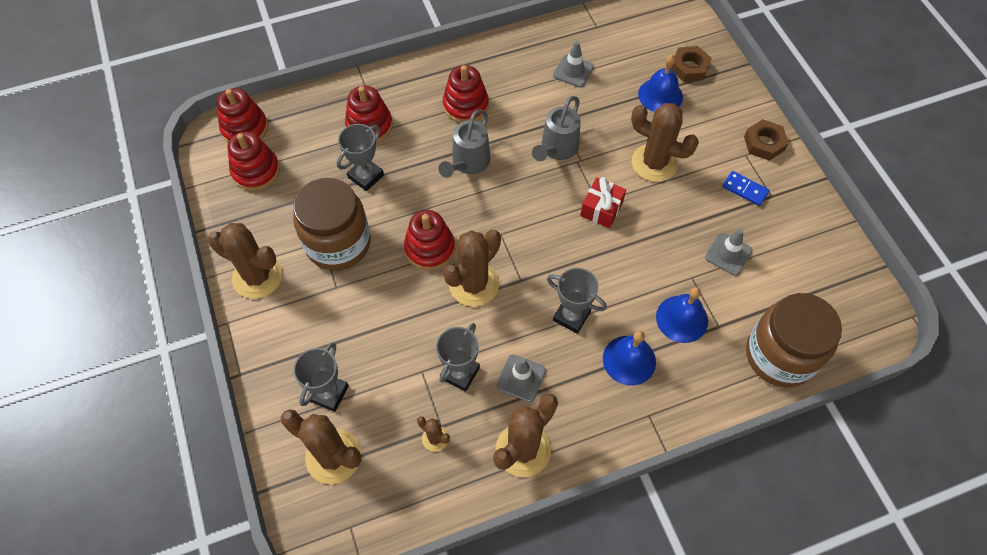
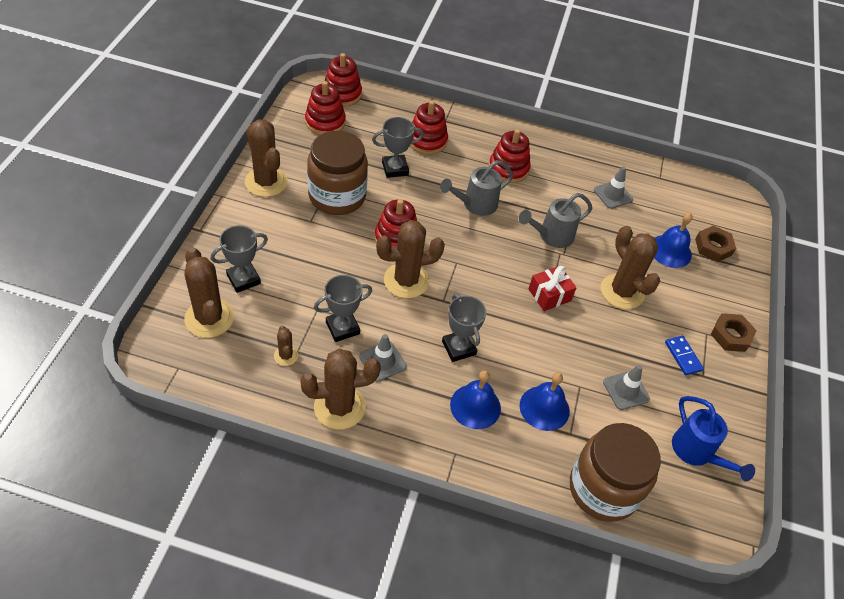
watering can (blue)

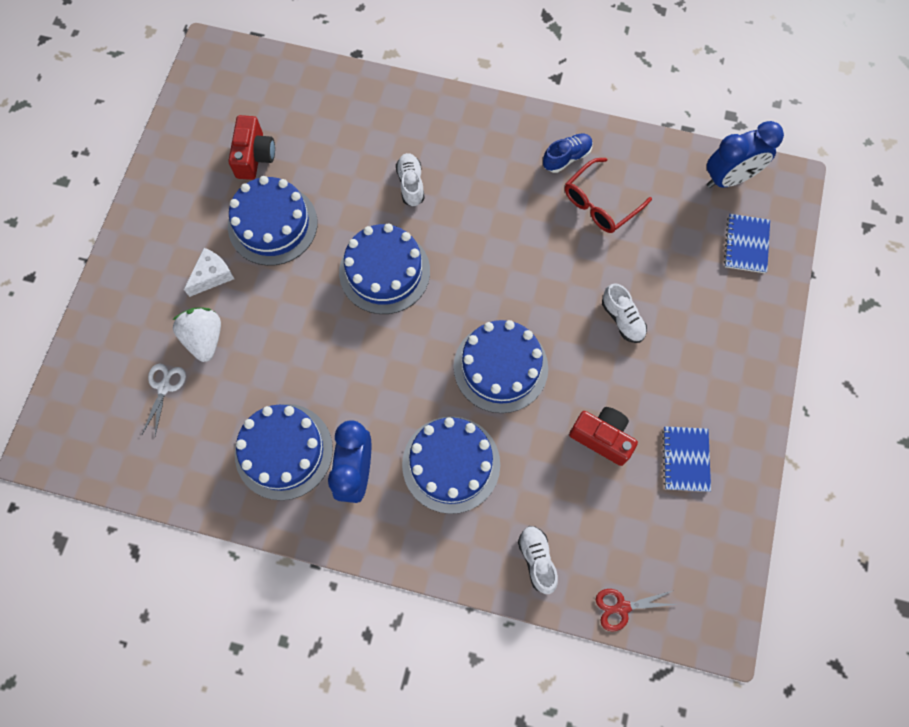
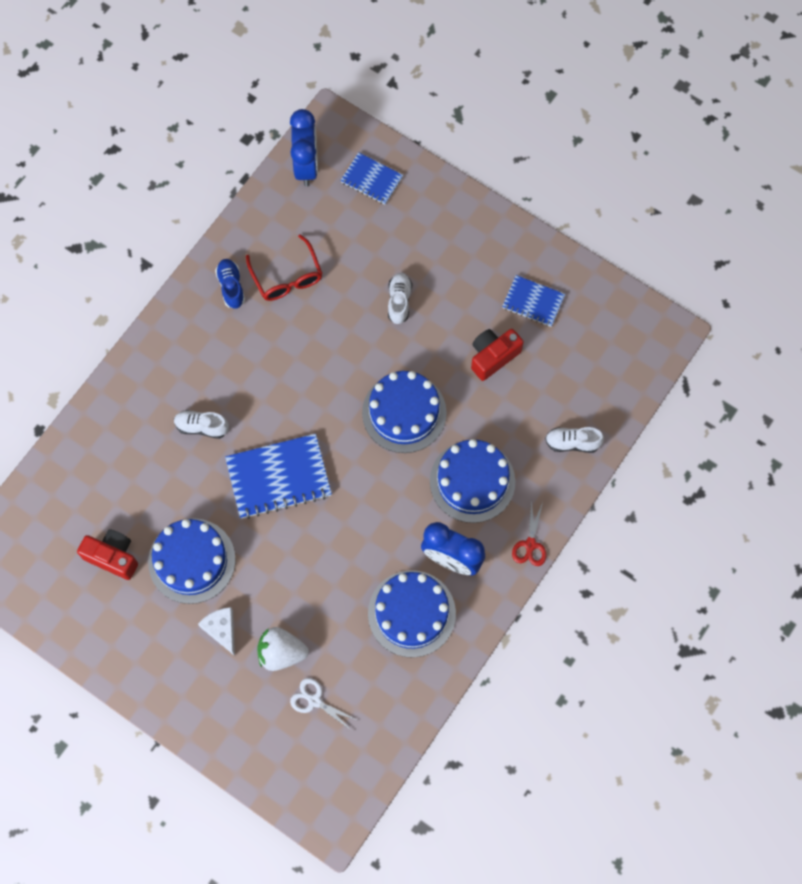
notebook (blue) (1st from left)
shoe (white) (2nd from left)
scissors (red)

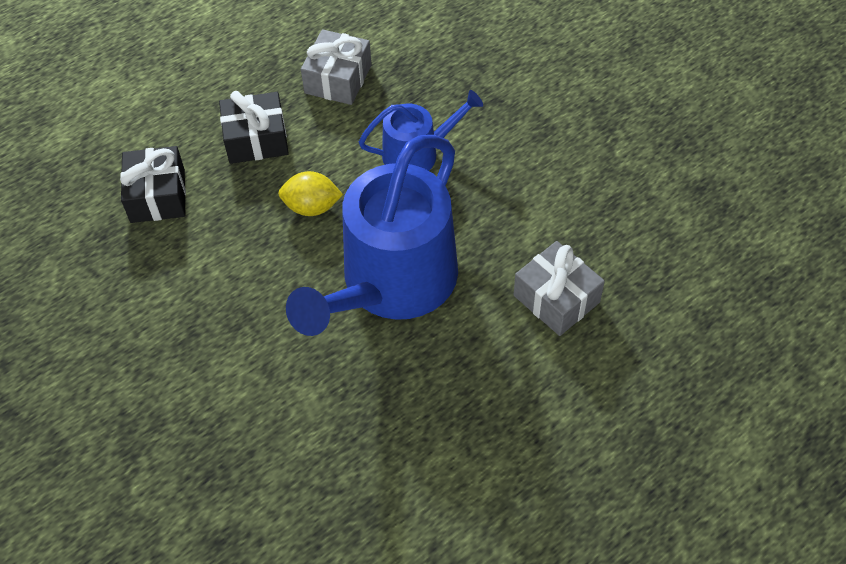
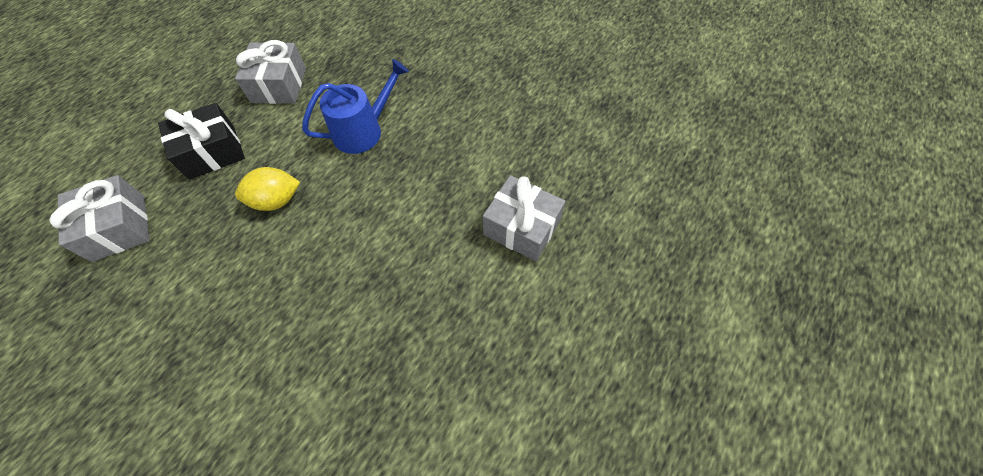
gift (grey) (1st from left)
watering can (blue) (1st from left in the first image)

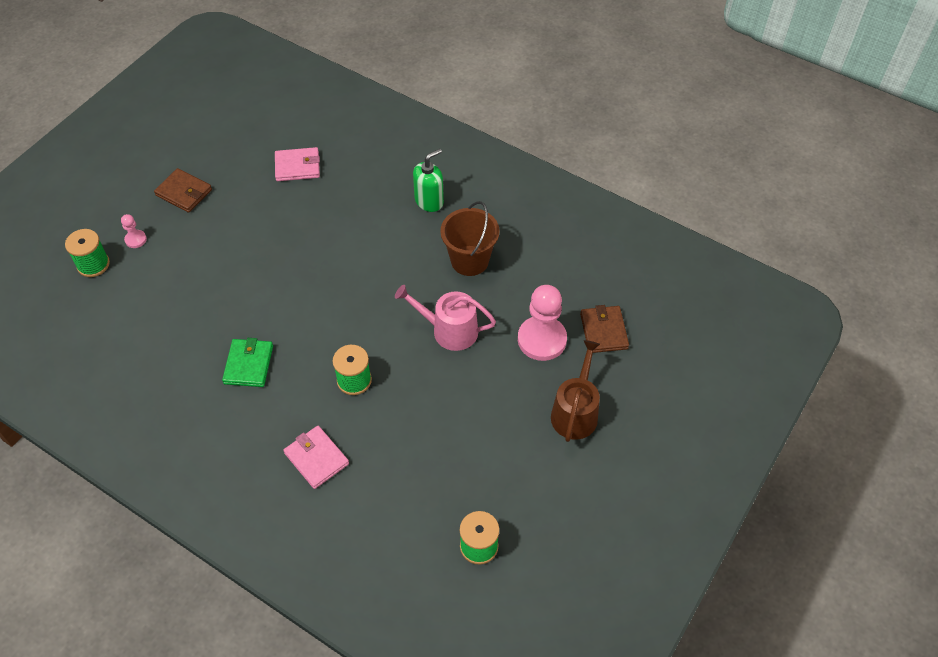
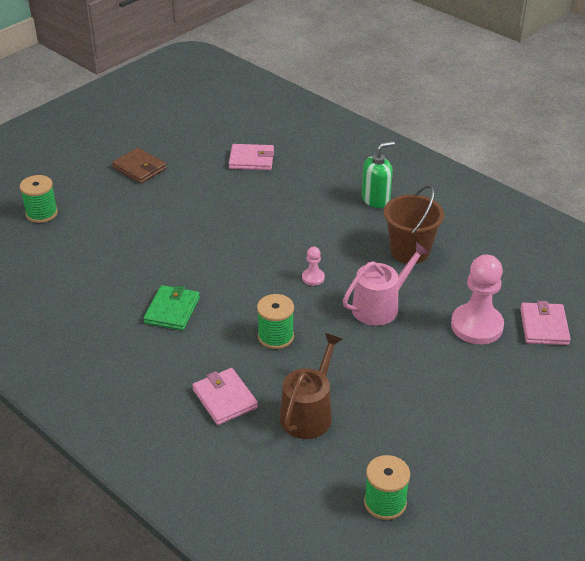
watering can (brown)
pawn (pink) (1st from left)
watering can (pink)
wallet (pink) (3rd from left)

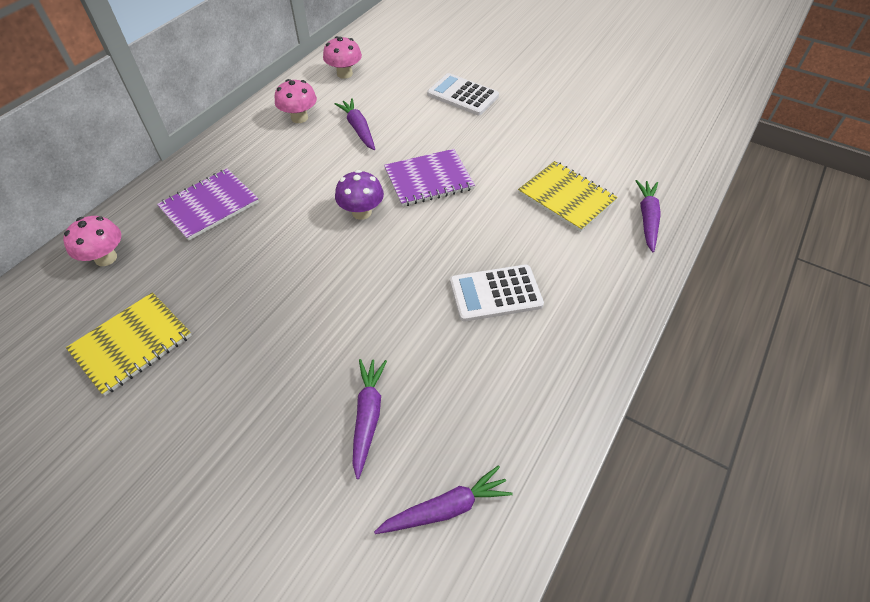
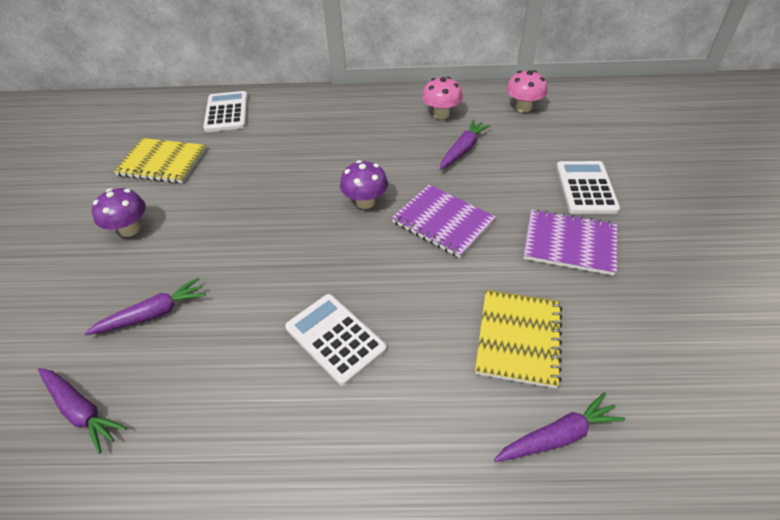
mushroom (purple) (1st from left)
calculator (white) (1st from left)
notebook (purple) (2nd from left)

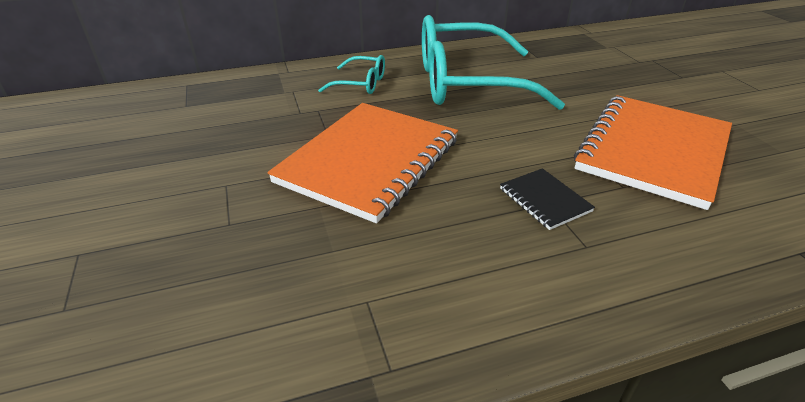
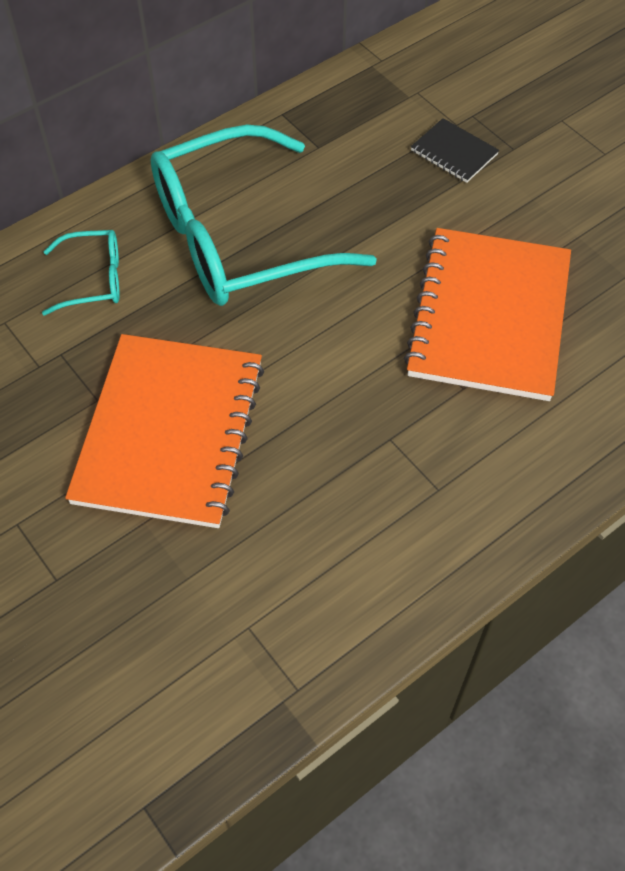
notebook (black)

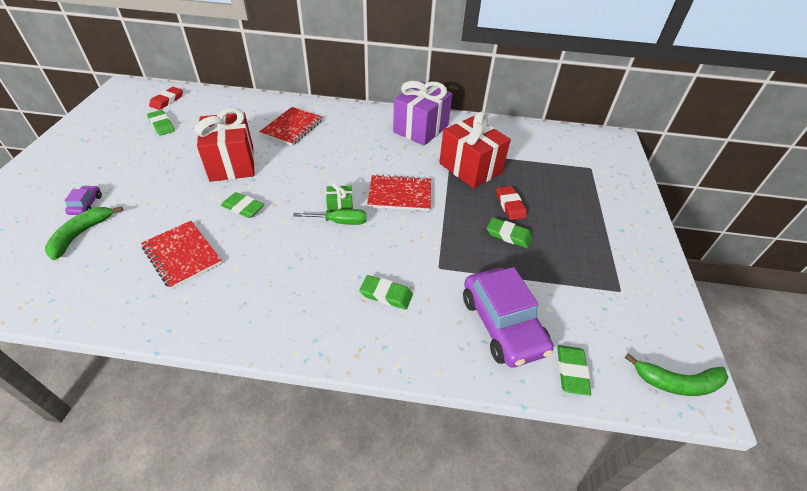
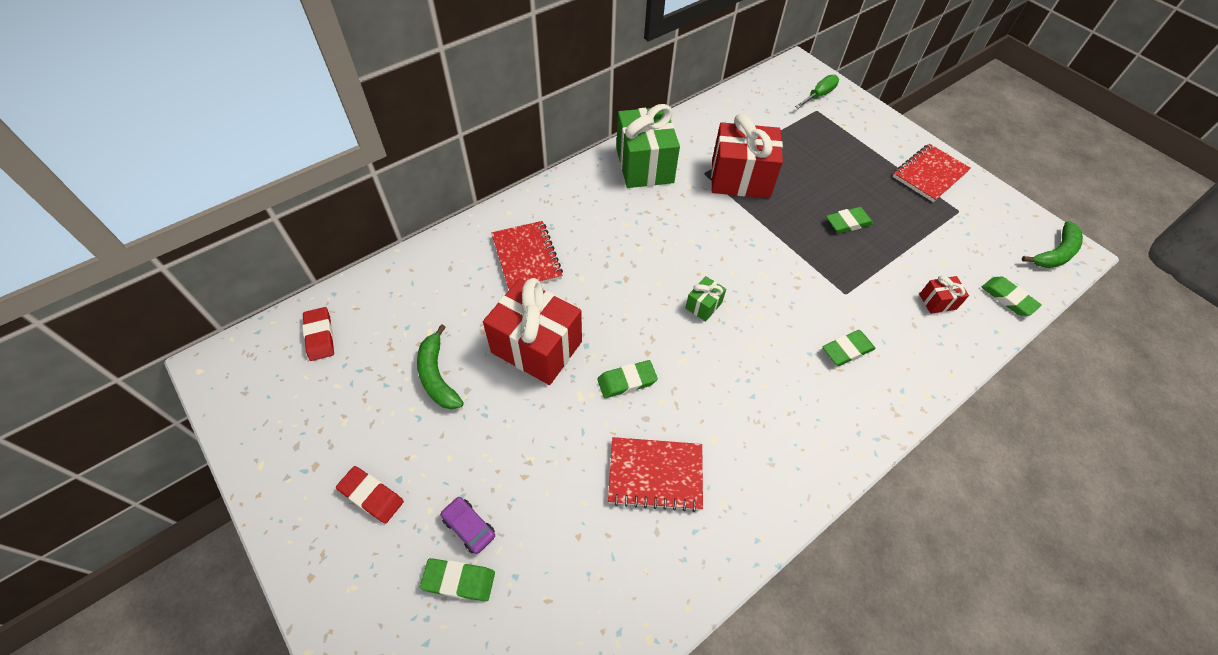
eraser (red) (2nd from left)
banana (green) (1st from left)
eraser (green) (1st from left)
gift (green) (1st from left)
screwdriver (green)
notebook (red) (3rd from left)
gift (red) (3rd from left)

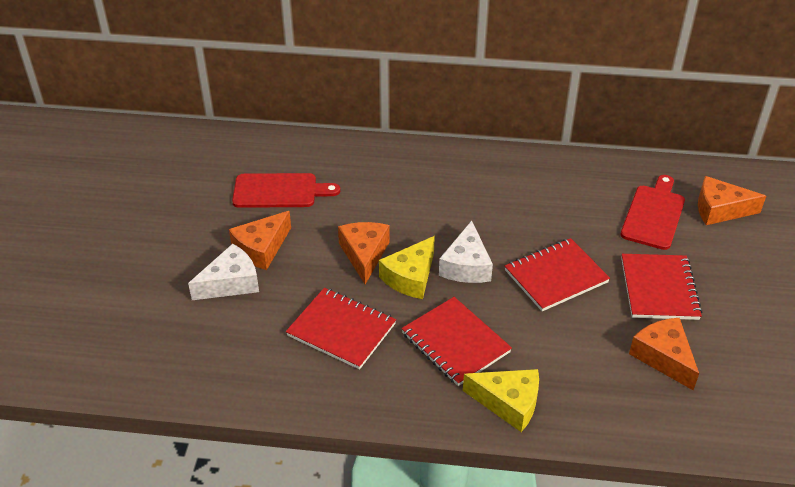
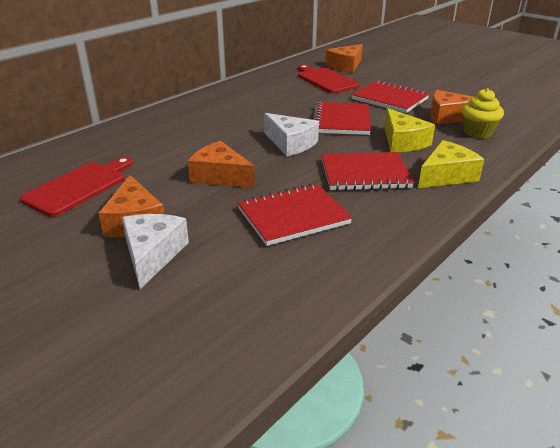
cheese (yellow) (1st from left)
cupcake (yellow)

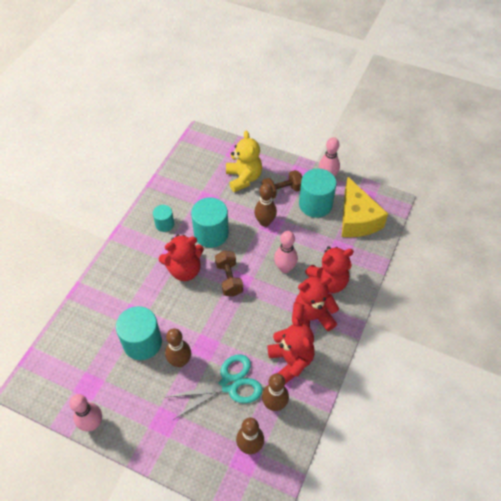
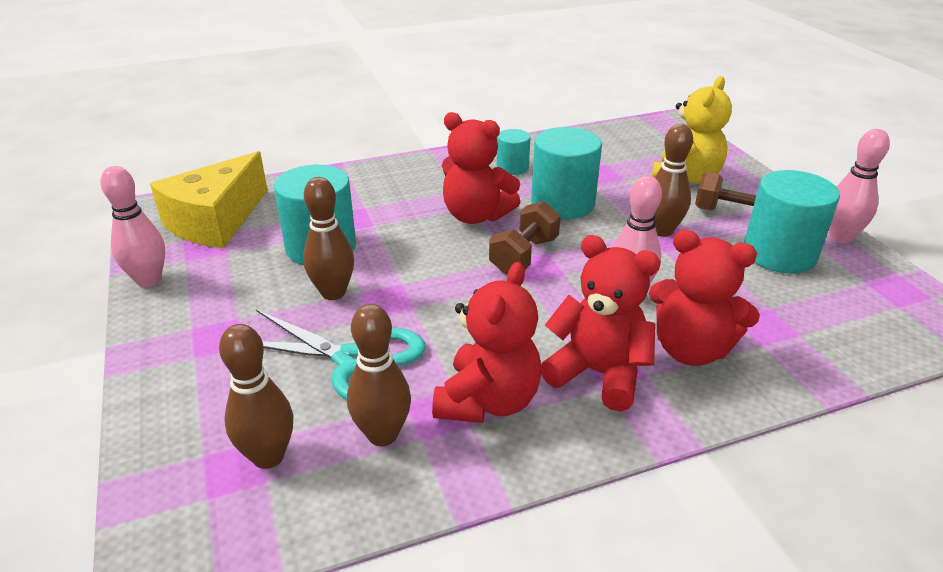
cheese (yellow)

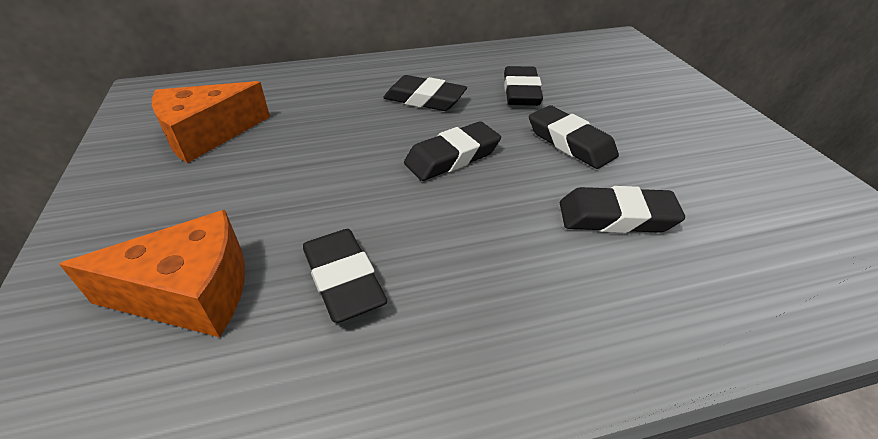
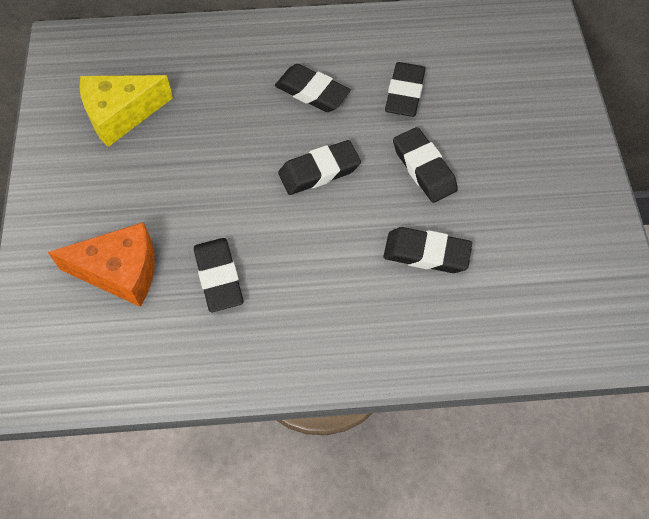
cheese (yellow)

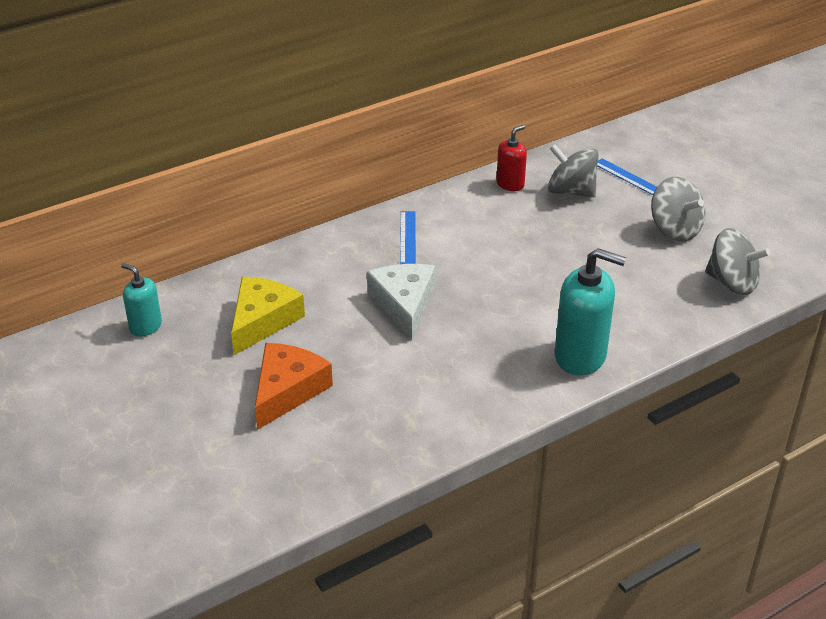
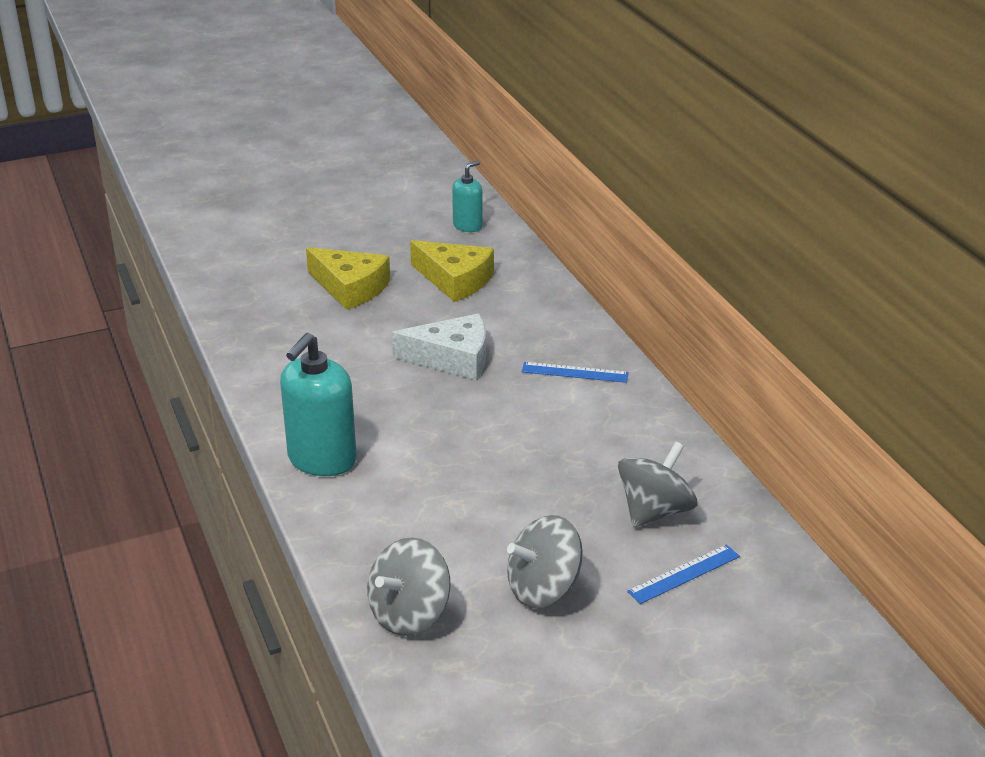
cheese (yellow) (1st from left)
soap dispenser (red)

